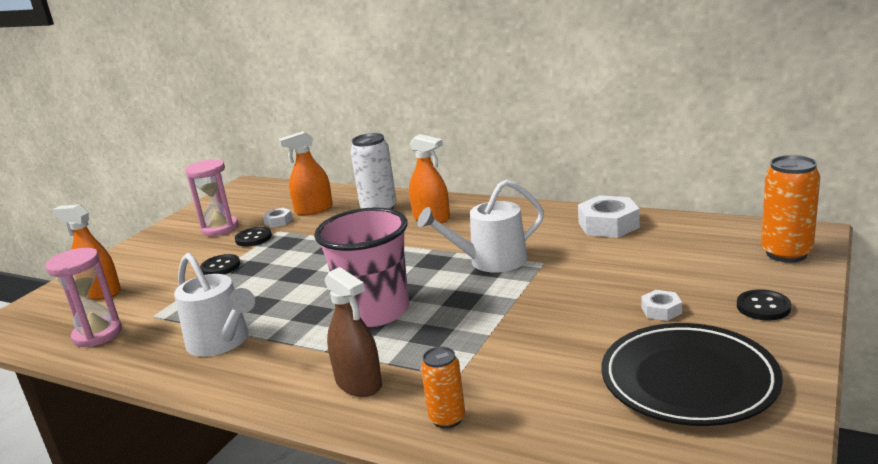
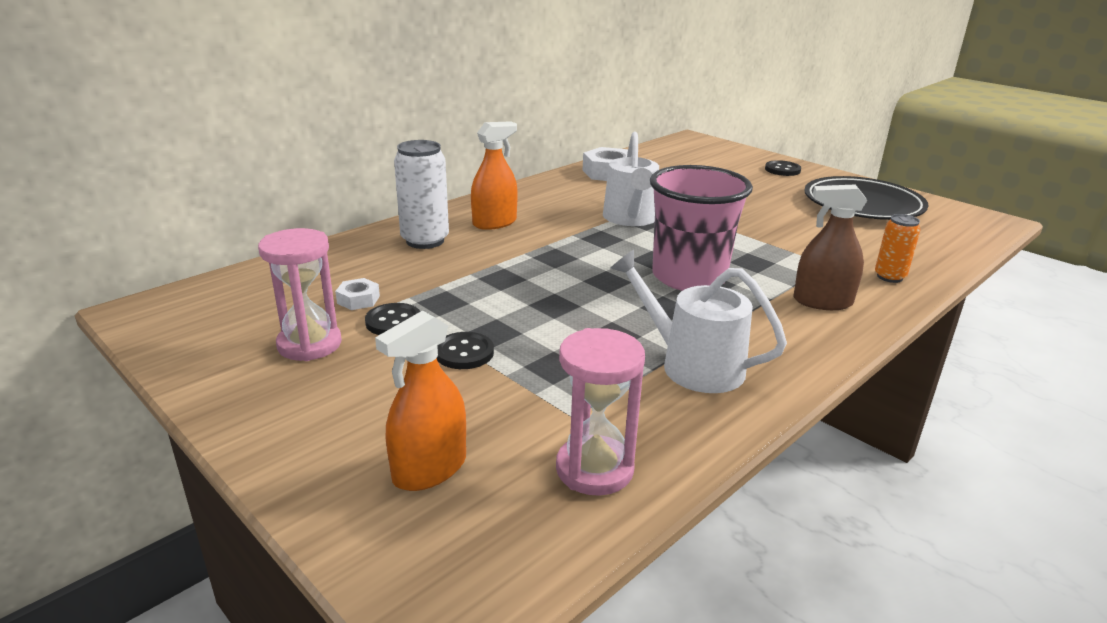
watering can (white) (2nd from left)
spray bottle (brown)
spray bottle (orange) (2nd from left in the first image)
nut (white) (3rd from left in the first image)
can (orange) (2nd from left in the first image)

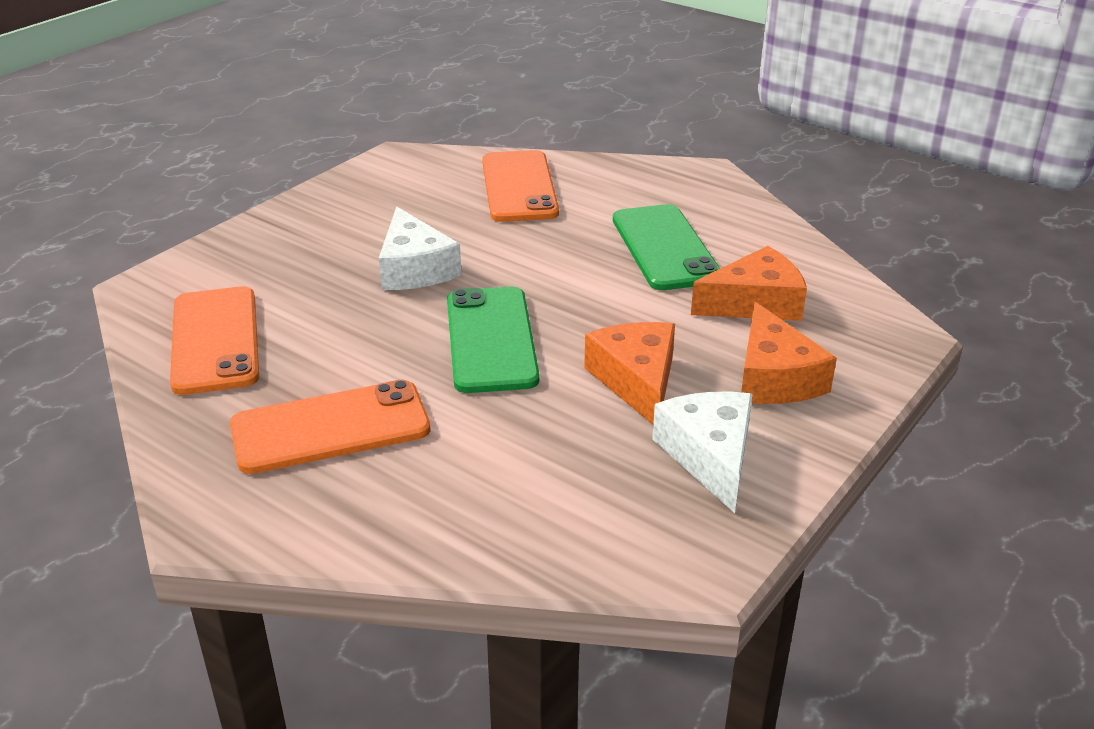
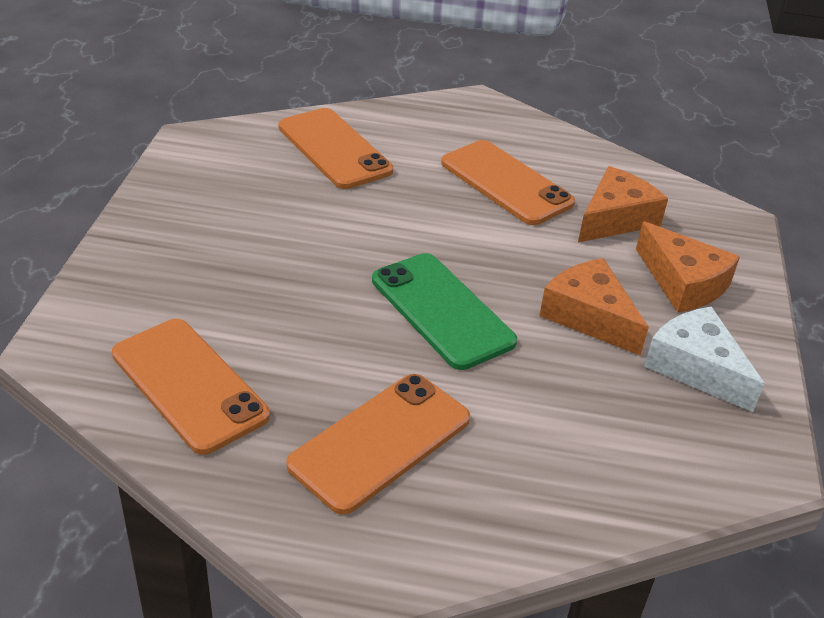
phone (orange) (4th from left)
cheese (white) (1st from left in the first image)

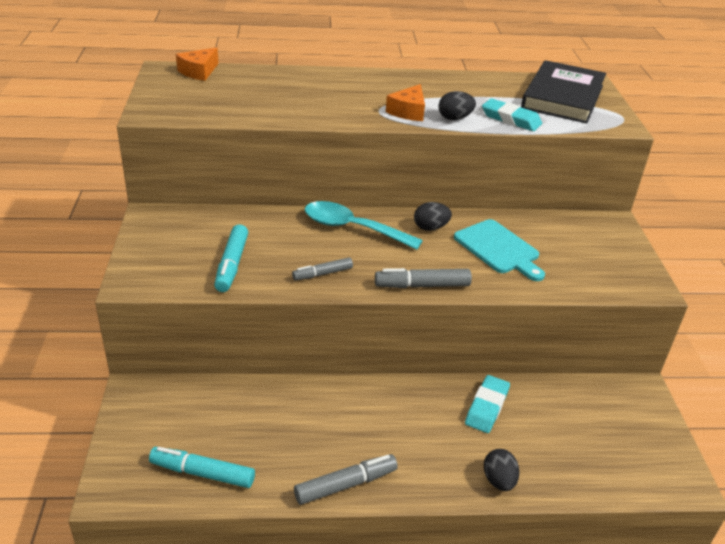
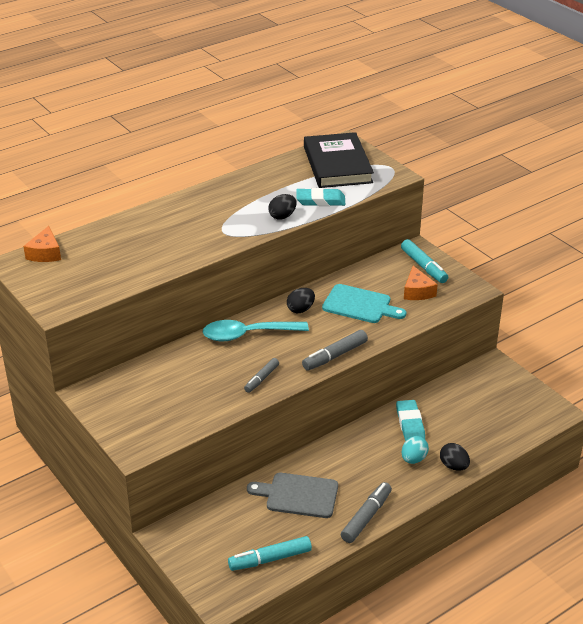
cutting board (grey)
marker (turquoise) (2nd from left)
egg (turquoise)
cheese (orange) (2nd from left)

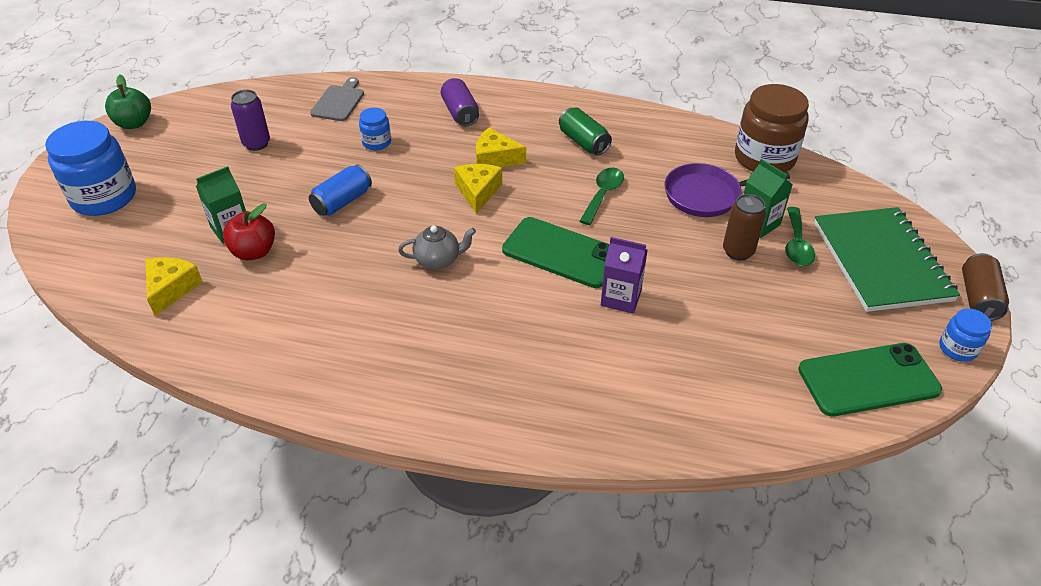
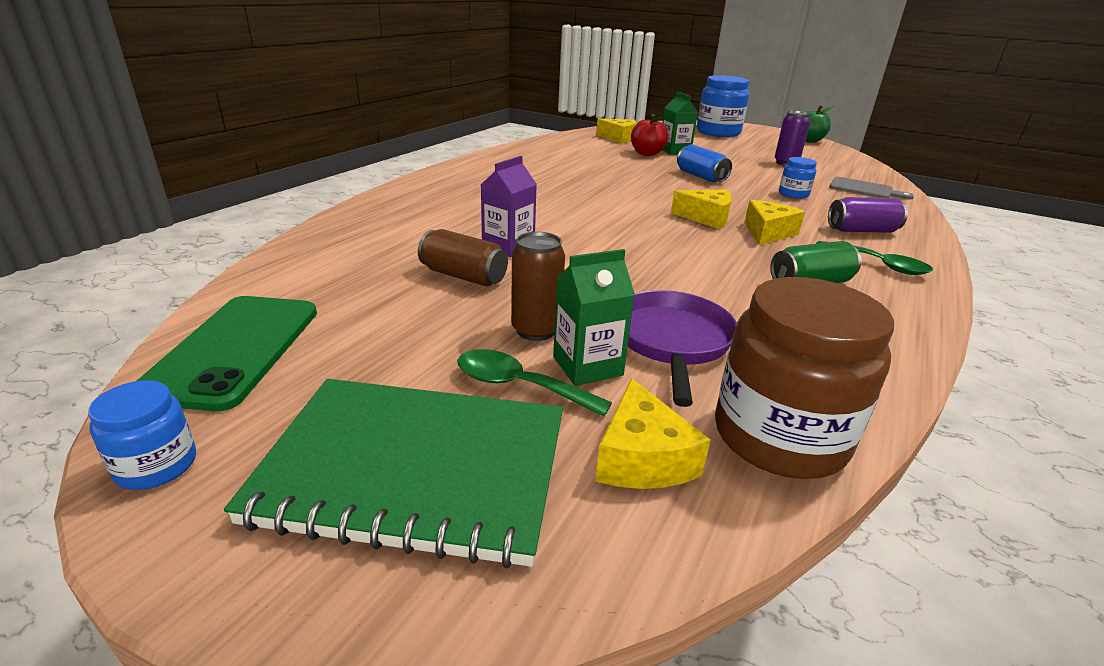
can (brown) (1st from left)
cheese (yellow) (2nd from left)
spoon (green) (2nd from left)
teapot (grey)
phone (green) (1st from left in the first image)

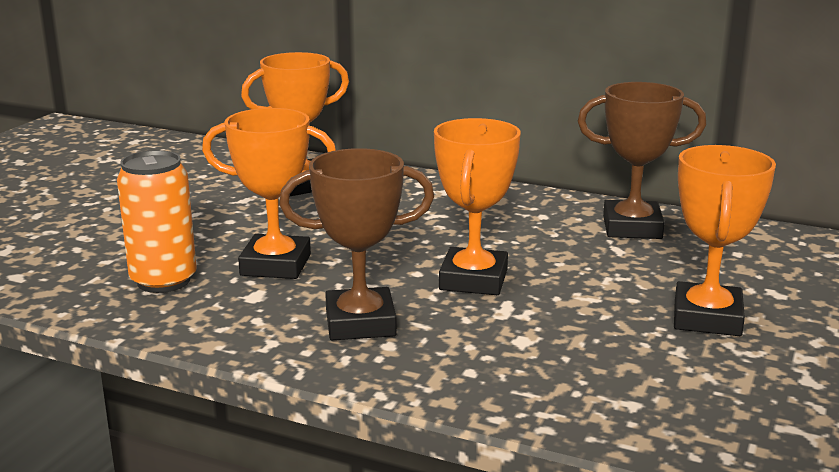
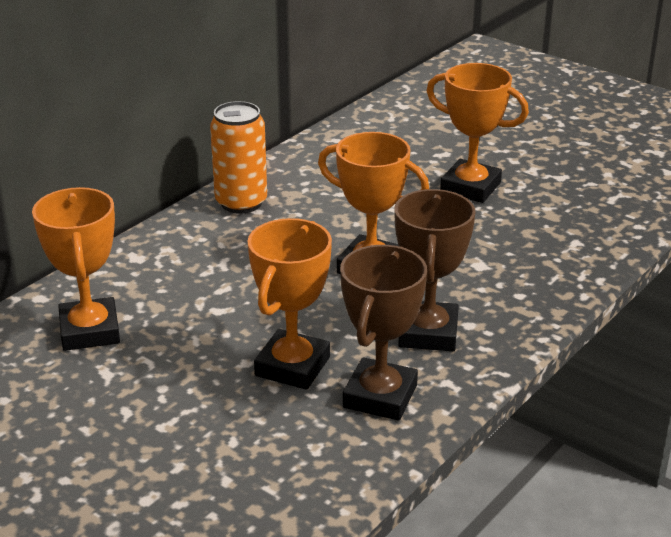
can (orange)
trophy (brown) (1st from left)

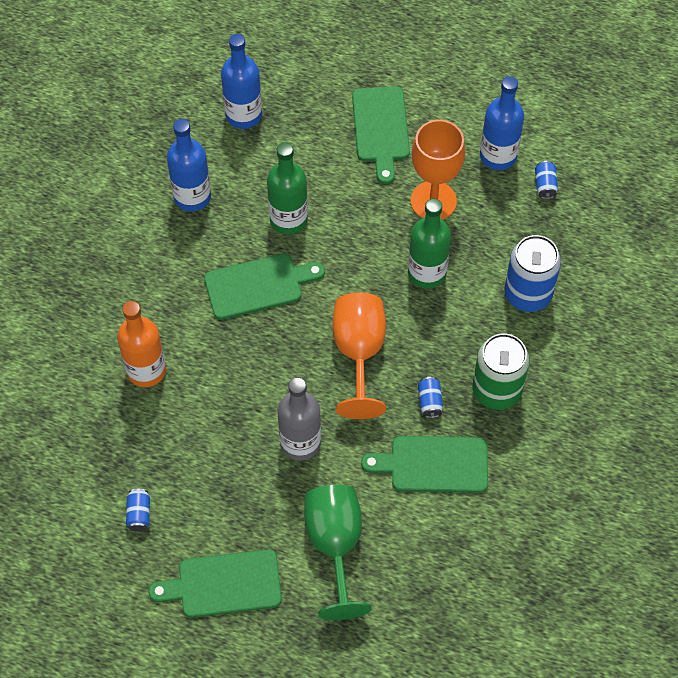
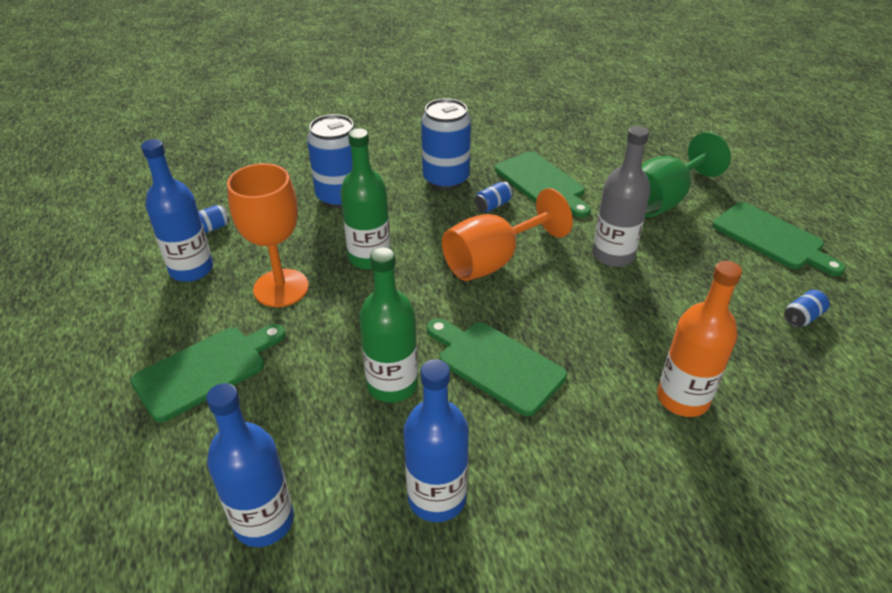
can (blue) (3rd from left)

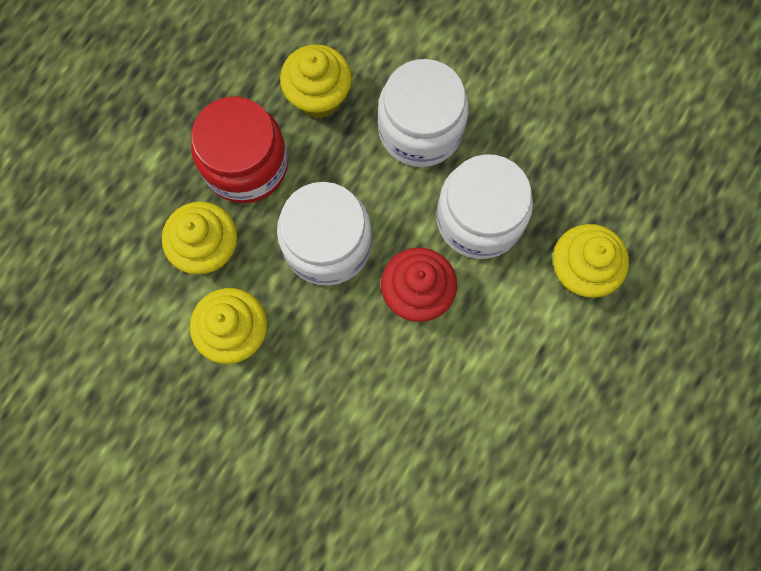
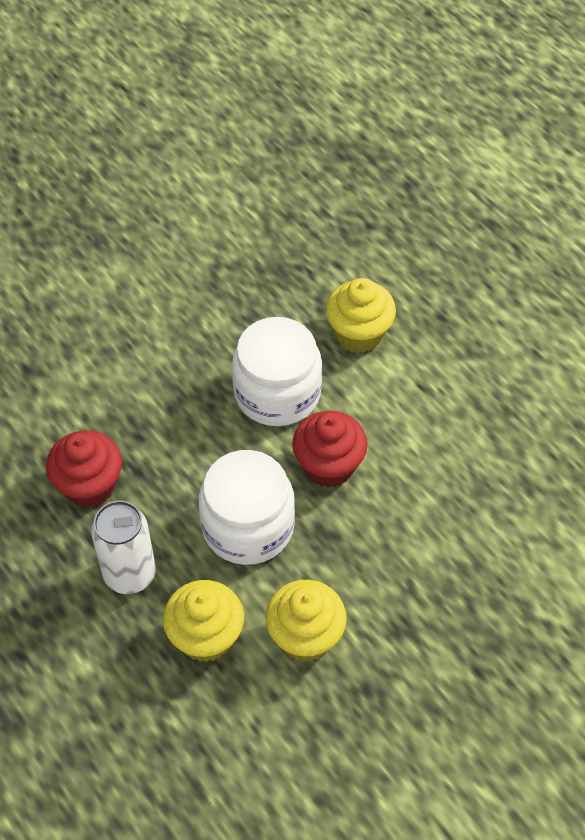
cupcake (red) (1st from left)
can (white)
jar (white) (2nd from left in the first image)

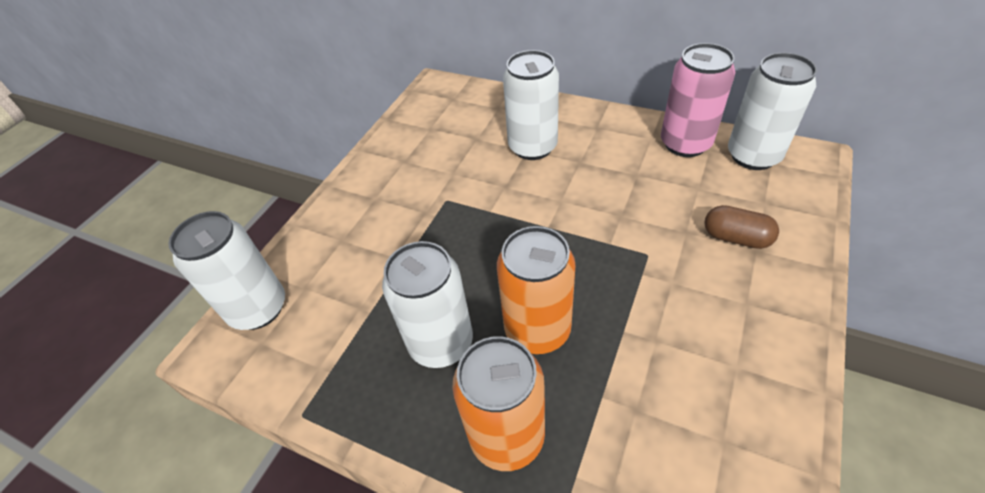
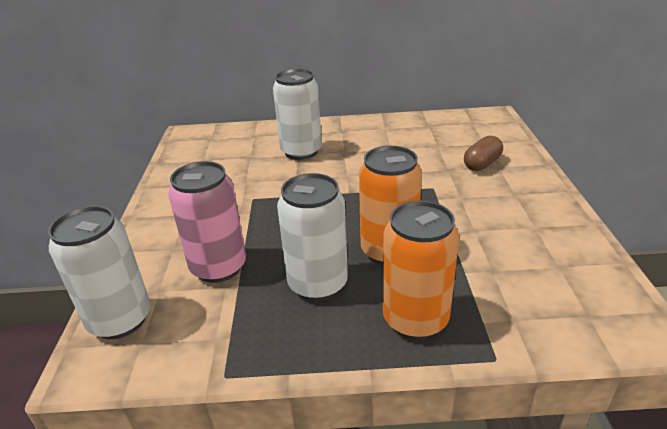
can (pink)
capsule (brown)
can (white) (4th from left in the first image)

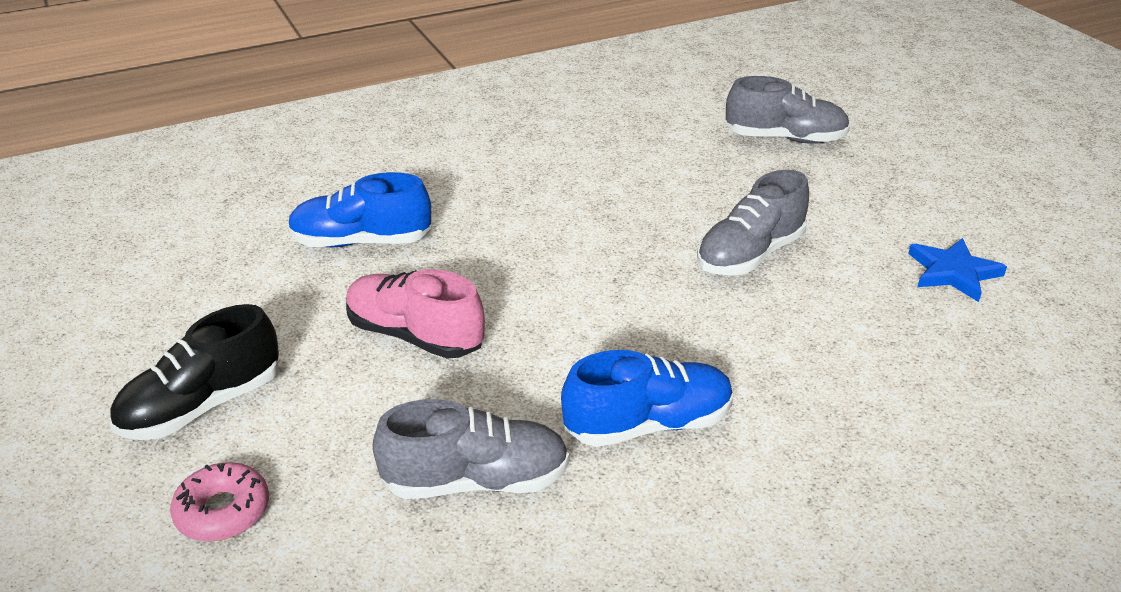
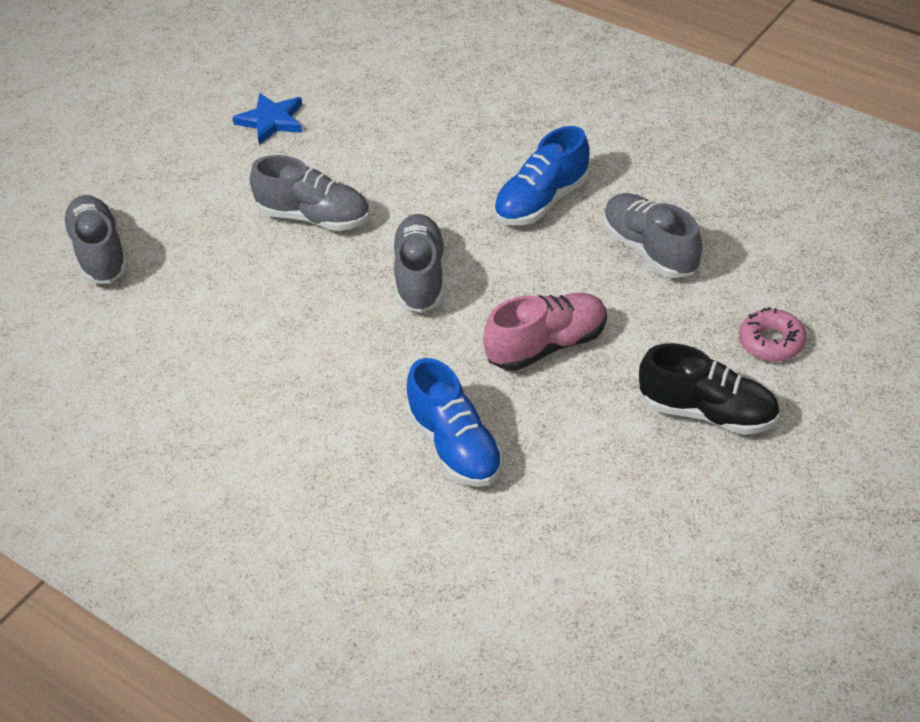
shoe (grey) (3rd from left)
shoe (pink)
shoe (blue) (2nd from left)

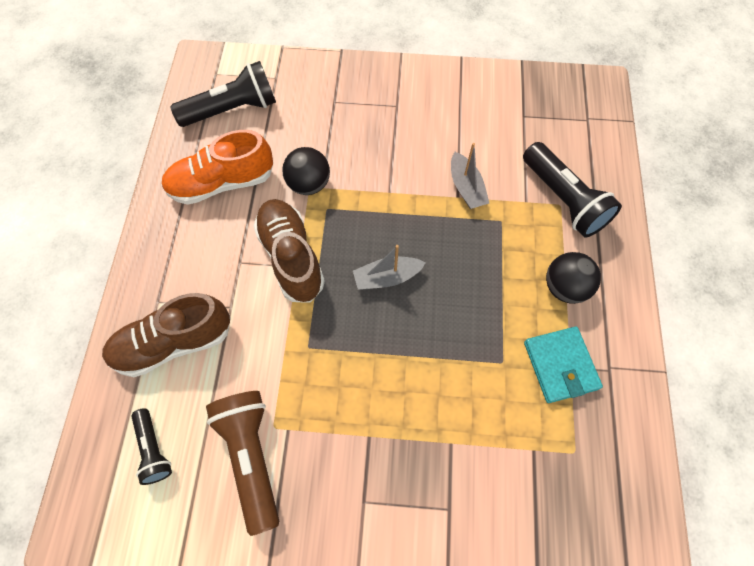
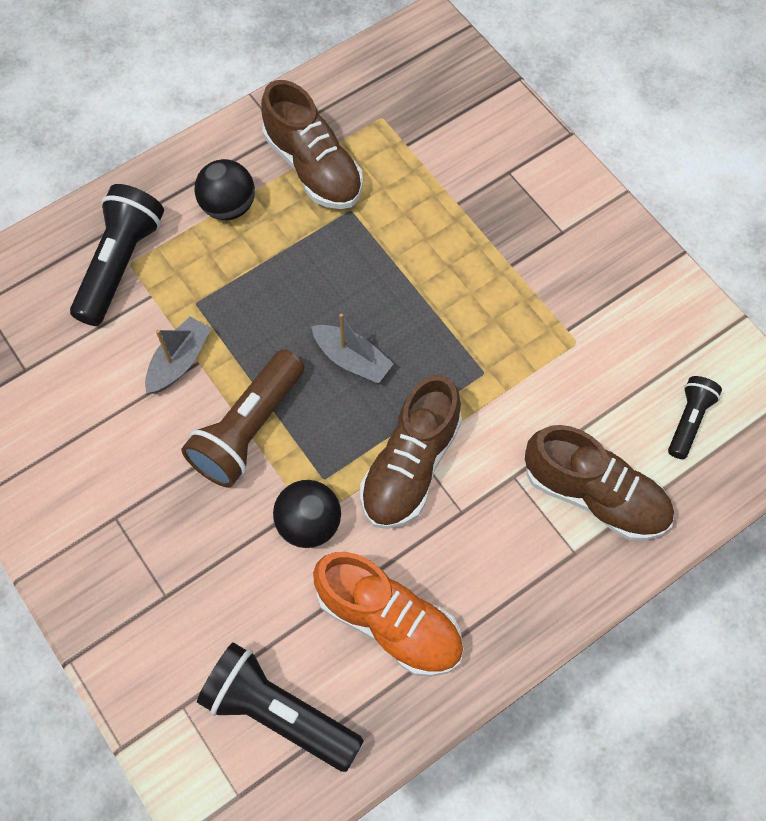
flashlight (brown)
shoe (brown) (1st from left)

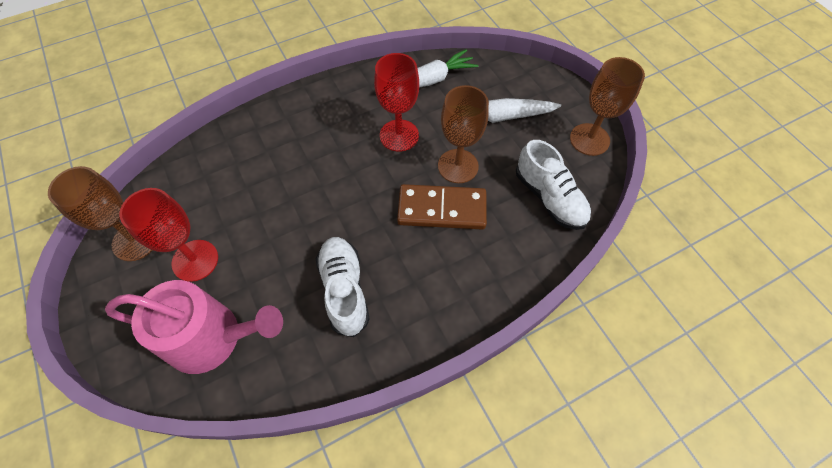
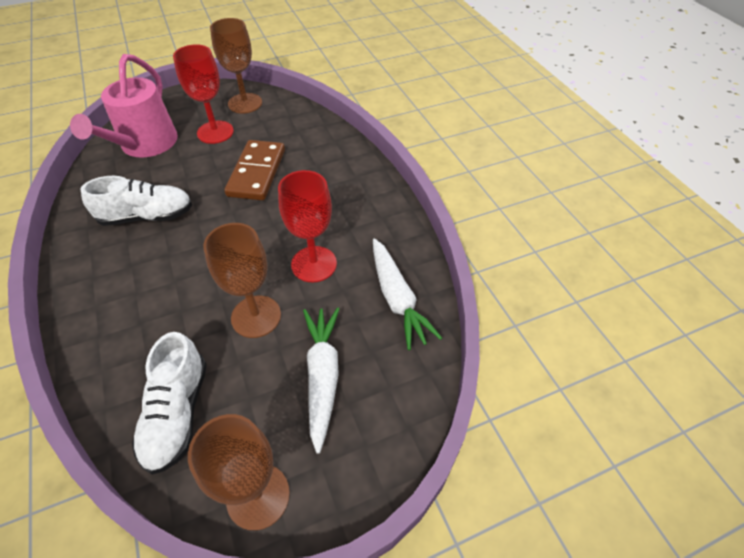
shoe (white) (2nd from left)
domino (brown)

